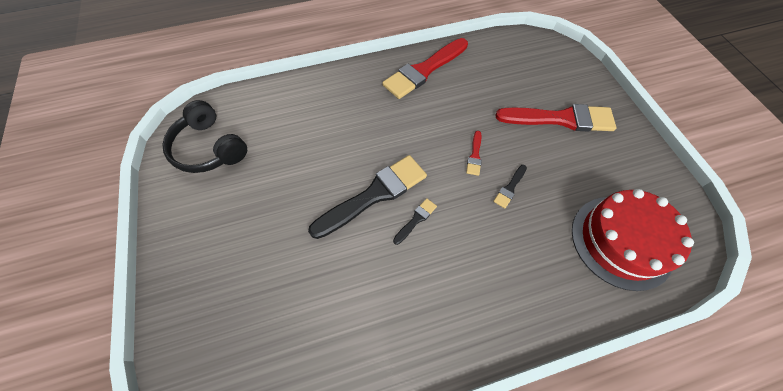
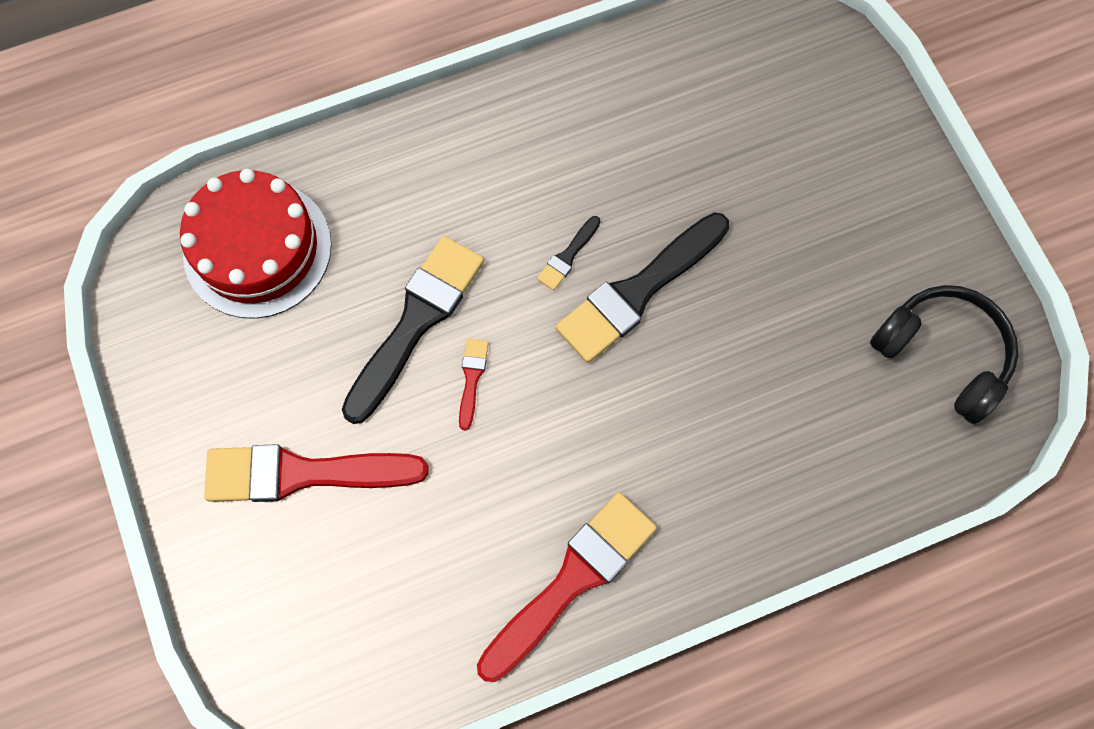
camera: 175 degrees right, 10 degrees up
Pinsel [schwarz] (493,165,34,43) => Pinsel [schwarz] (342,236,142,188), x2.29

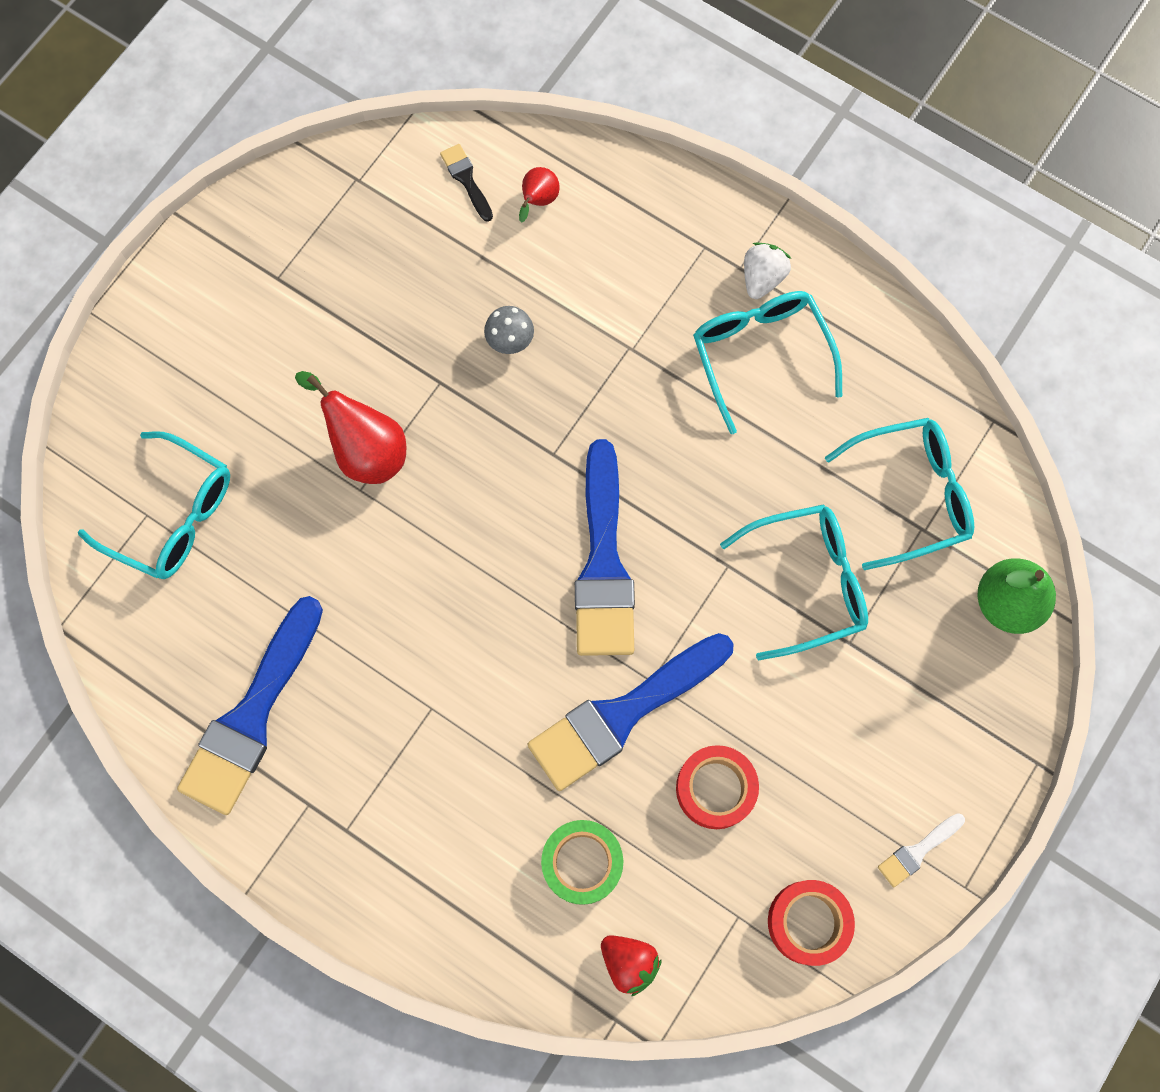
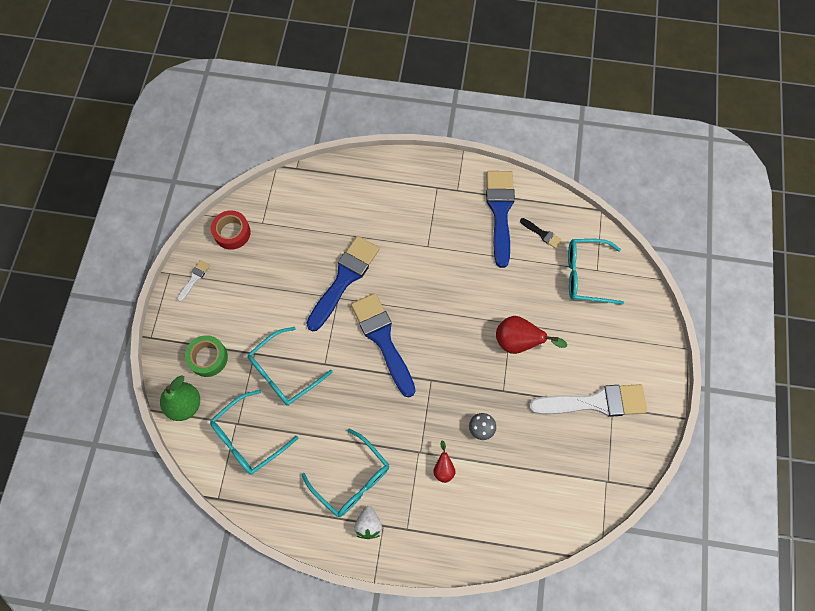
camera: 155 degrees right, 5 degrees down
Klebeband [grün] (541,820,82,85) => Klebeband [grün] (185,335,43,42), shifted
Birne [rot] (519,167,41,56) => Birne [rot] (433,440,22,43), shifted
Pinsel [schwarz] (440,144,53,78) => Pinsel [schwarz] (520,218,42,30), shifted
nothing => Pinsel [weiß] (529,384,118,33)
Erdbeere [rot] (601,935,60,61) => nothing
Klebeband [rot] (676,745,83,84) => nothing

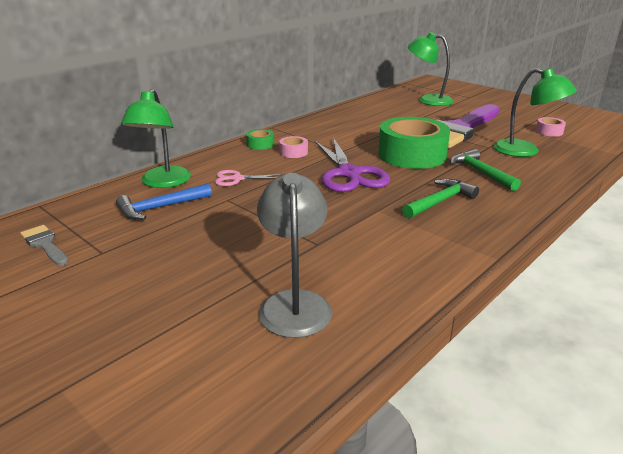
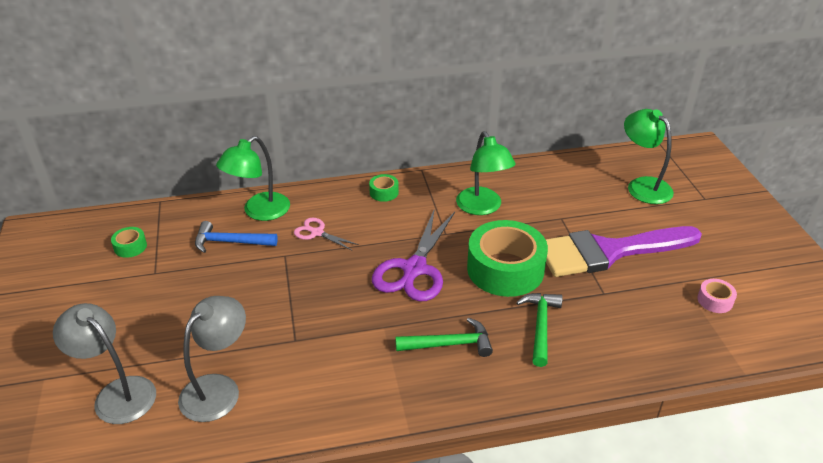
camera: 35 degrees right, 10 degrees up
nothing => Lampe [grau] (53,303,103,121)
Pinsel [grau] (20,225,48,41) => Klebeband [grün] (111,227,36,31)
Lampe [grün] (494,68,83,89) => Lampe [grün] (456,131,60,84), shifted
Klebeband [rosa] (279,136,29,22) => nothing

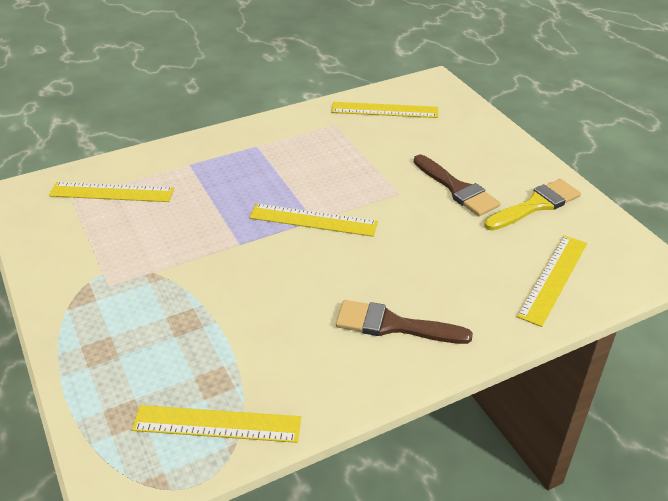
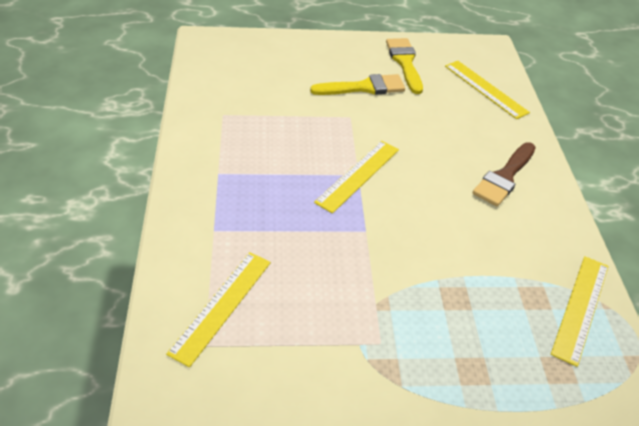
camera: 70 degrees left, 5 degrees up
Pinsel [braun] (414,155,87,61) => Pinsel [gelb] (310,74,95,21)
Lineal [gelb] (331,102,107,16) => nothing

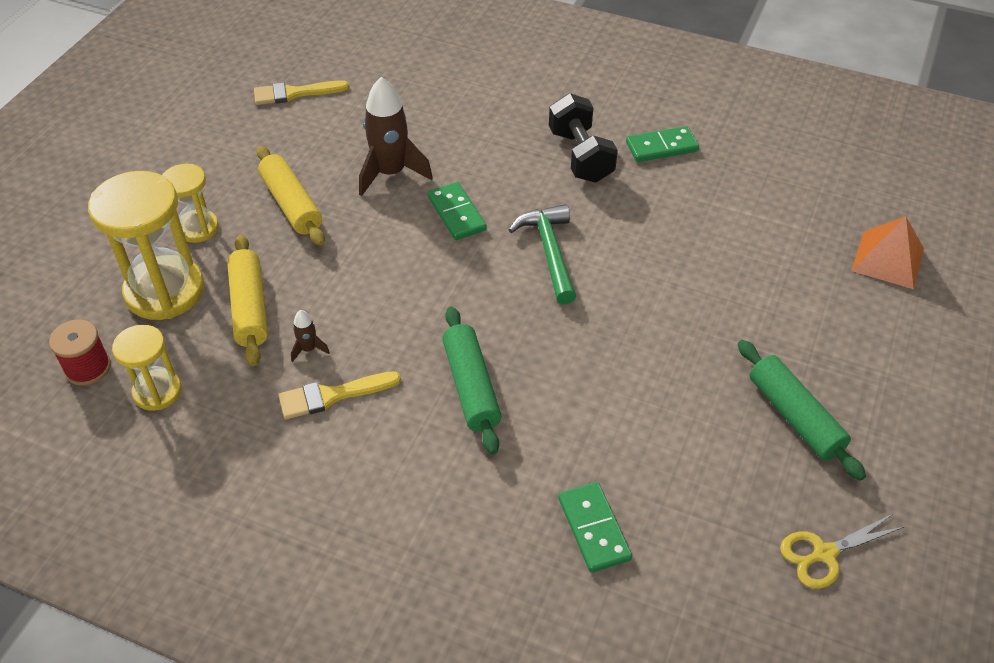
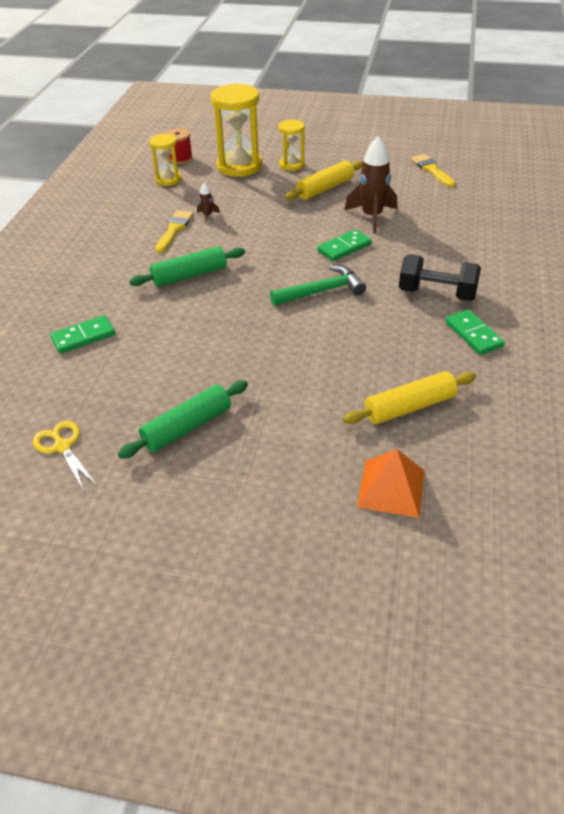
camera: 80 degrees right, 5 degrees down
Pinsel [gelb] (279,371,122,48) => Pinsel [gelb] (155,210,38,43), 45 degrees clockwise
Nudelholz [gelb] (227,234,41,132) => Nudelholz [gelb] (343,371,133,53), shifted
Hantel [schwarz] (549,93,69,89) => Hantel [schwarz] (399,254,82,47), 45 degrees clockwise

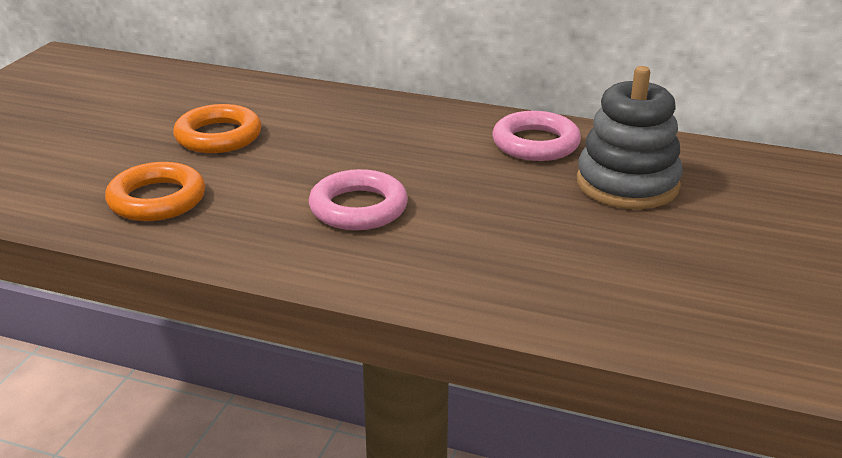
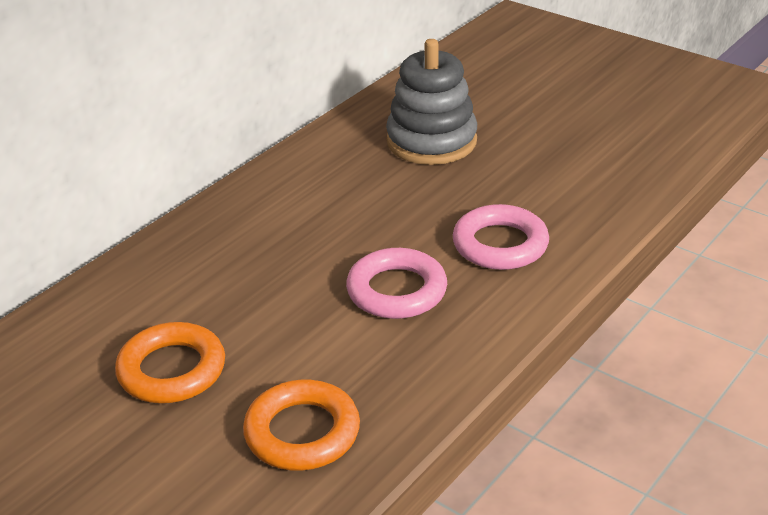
camera: 70 degrees left, 5 degrees up
Ring [rosa] (493,111,88,50) => Ring [rosa] (453,204,96,66), shifted

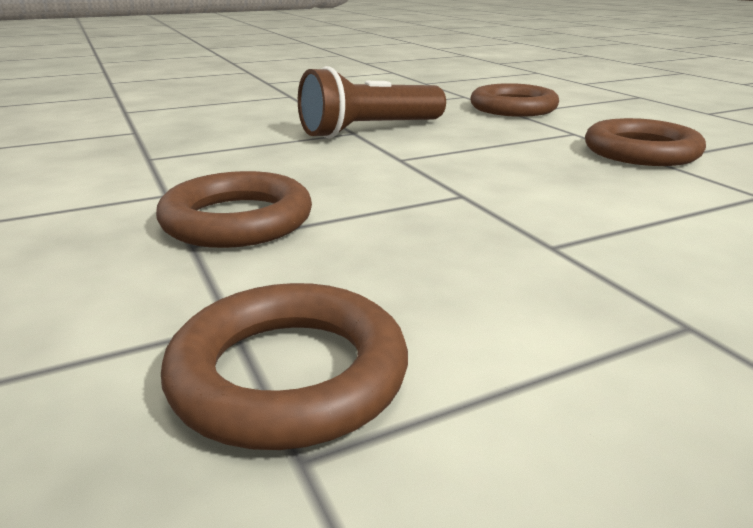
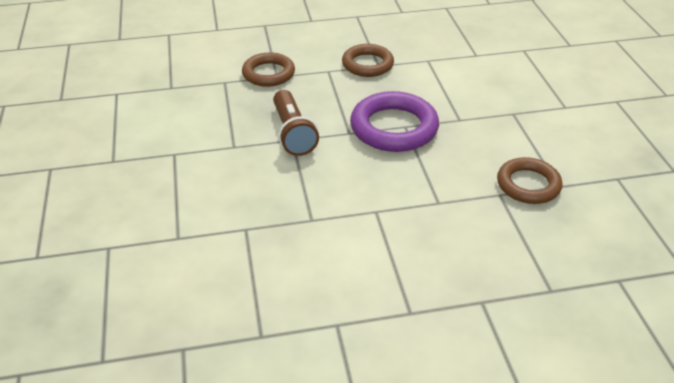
camera: 75 degrees left, 15 degrees up
nothing => Ring [lila] (350,91,89,61)
Ring [braun] (156,171,156,77) => nothing

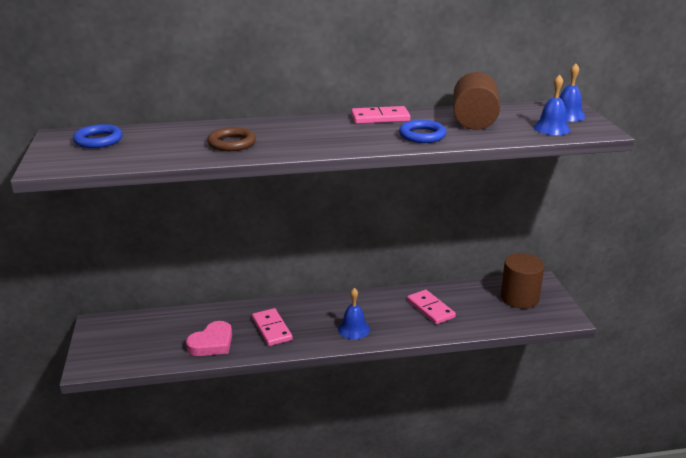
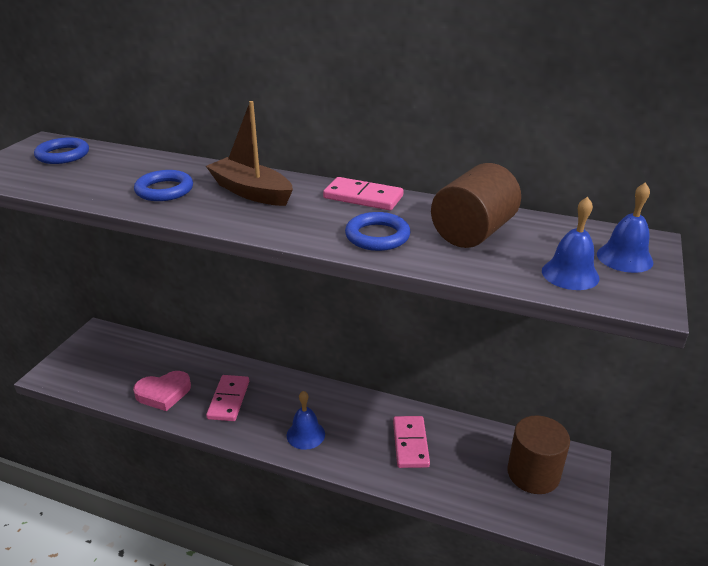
camera: 30 degrees right, 5 degrees up
Ring [braun] (207,127,49,24) => Ring [blau] (134,170,59,31)
nothing => Boot [braun] (206,101,87,105)

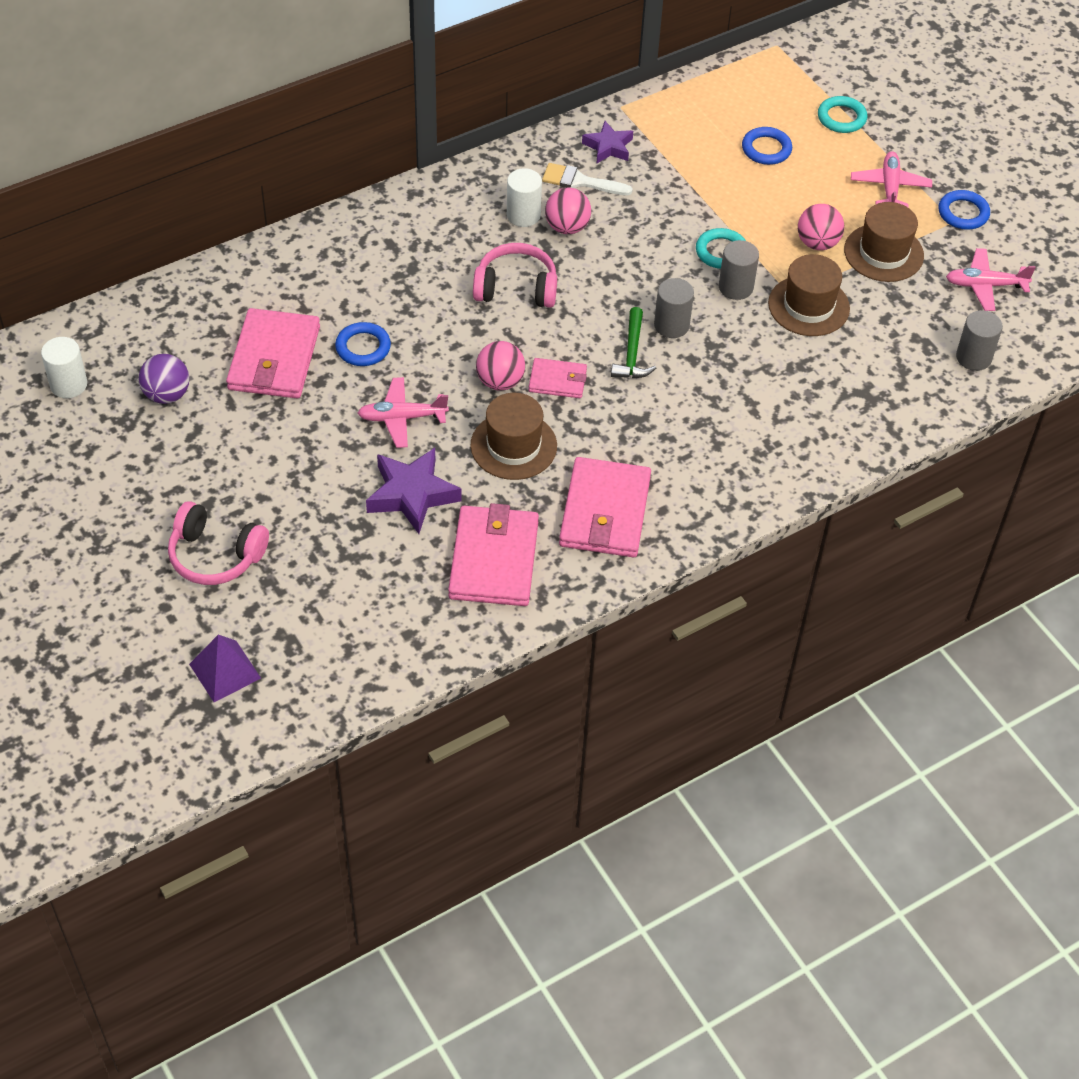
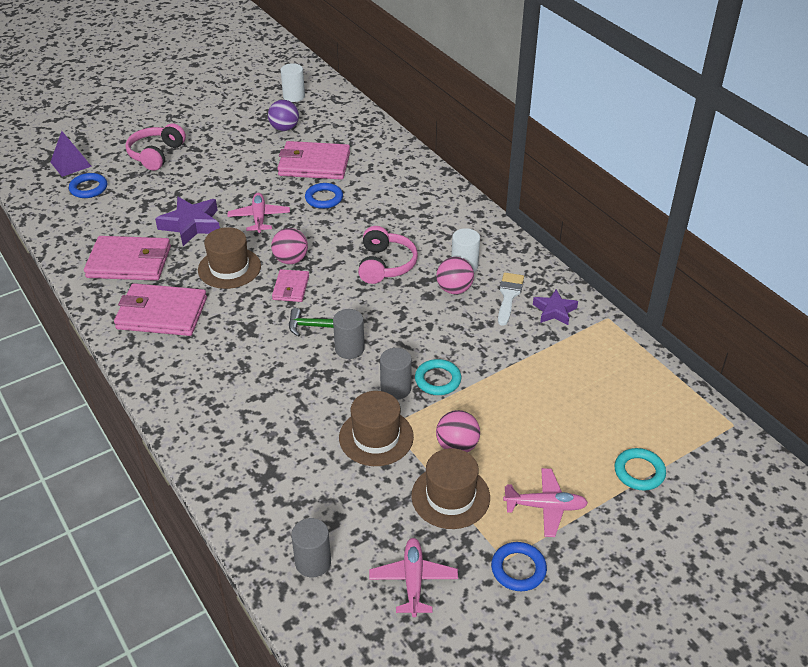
camera: 90 degrees right, 10 degrees down
Ring [blau] (742,127,50,38) => Ring [blau] (69,173,38,25), shifted

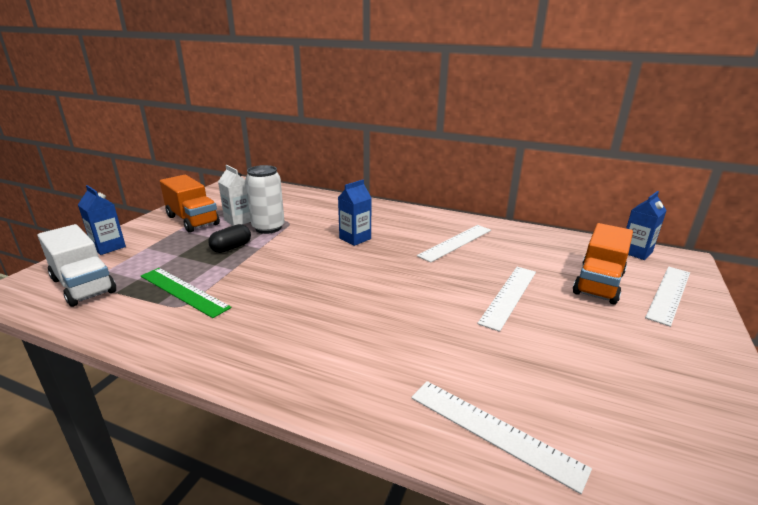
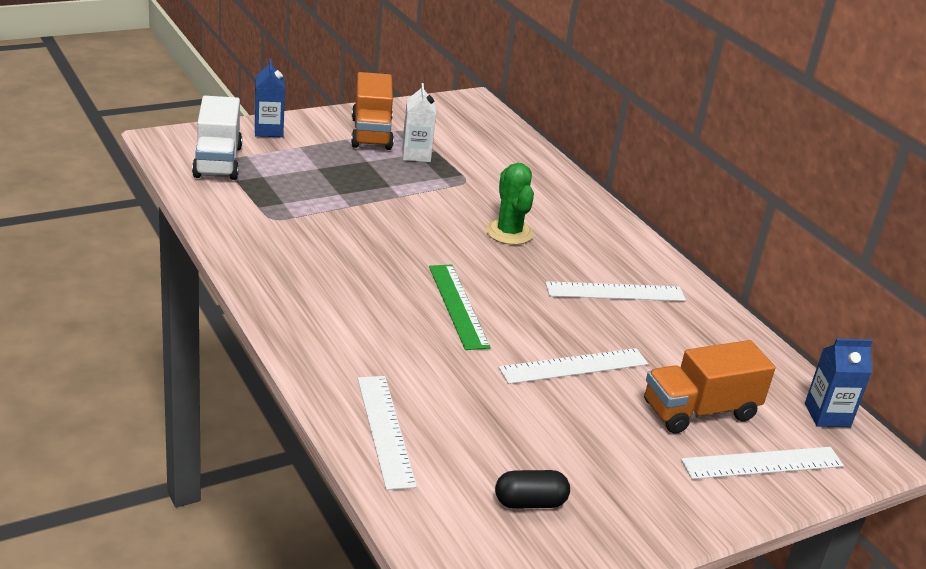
camera: 35 degrees right, 5 degrees up
Lineal [grün] (141,268,90,50) => Lineal [grün] (429,264,62,86), shifted
Getränkekarton [blau] (338,180,33,66) => Kaktus [grün] (486,163,48,82)
Kapsel [schwarz] (208,224,43,29) => Kapsel [schwarz] (495,470,75,39), shifted
Dose [weiß] (245,165,40,69) => nothing

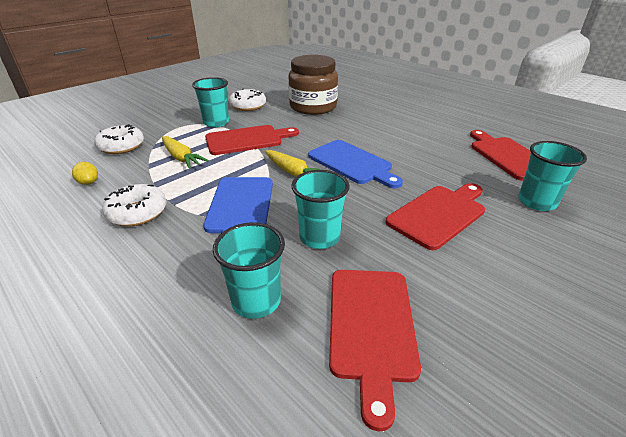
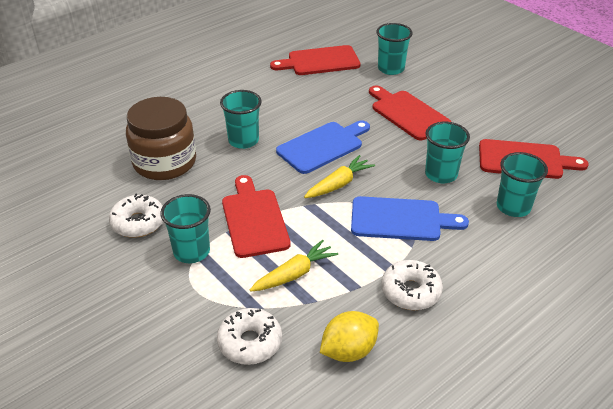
camera: 85 degrees left, 5 degrees up
nothing => Becher [türkis] (220,90,42,59)
Zitrone [gelb] (72,162,26,23) => Zitrone [gelb] (320,311,59,51), x1.73

